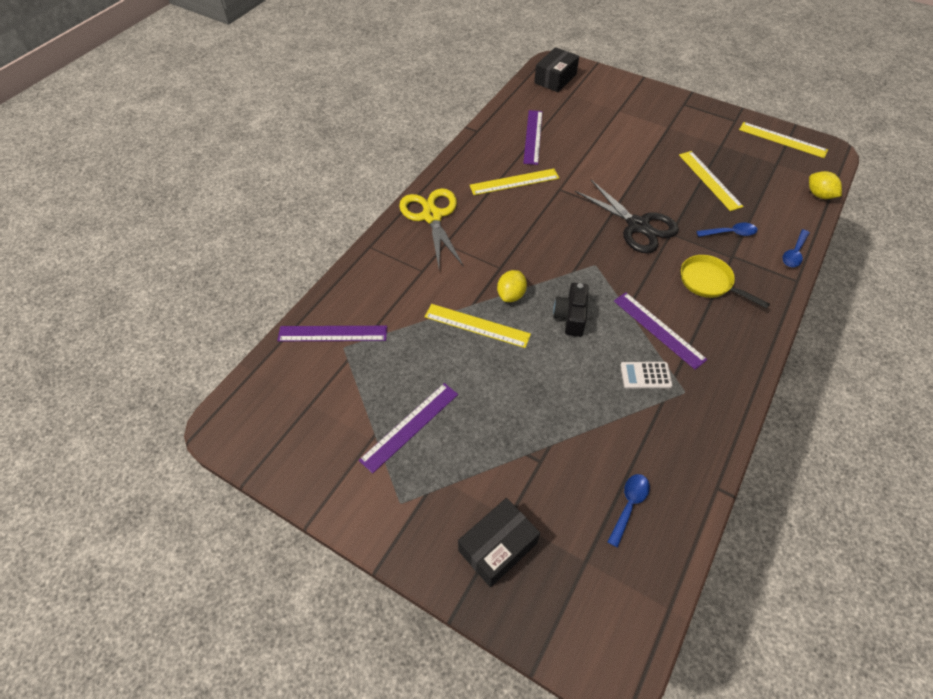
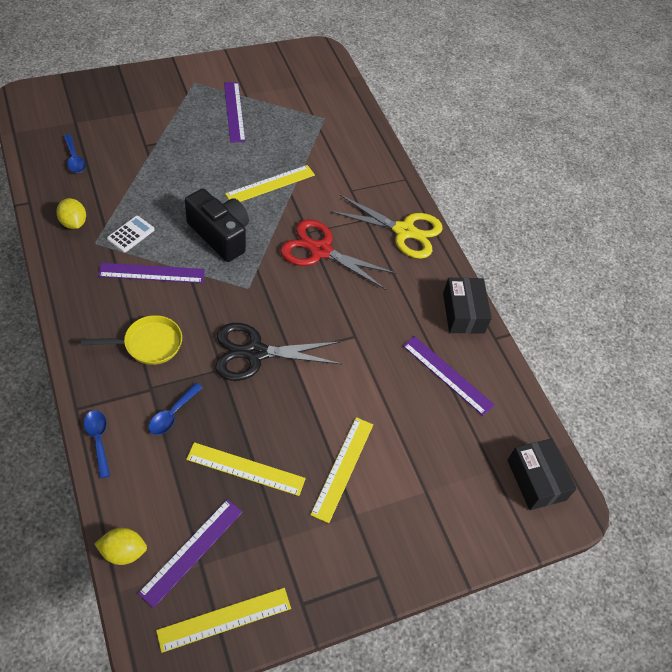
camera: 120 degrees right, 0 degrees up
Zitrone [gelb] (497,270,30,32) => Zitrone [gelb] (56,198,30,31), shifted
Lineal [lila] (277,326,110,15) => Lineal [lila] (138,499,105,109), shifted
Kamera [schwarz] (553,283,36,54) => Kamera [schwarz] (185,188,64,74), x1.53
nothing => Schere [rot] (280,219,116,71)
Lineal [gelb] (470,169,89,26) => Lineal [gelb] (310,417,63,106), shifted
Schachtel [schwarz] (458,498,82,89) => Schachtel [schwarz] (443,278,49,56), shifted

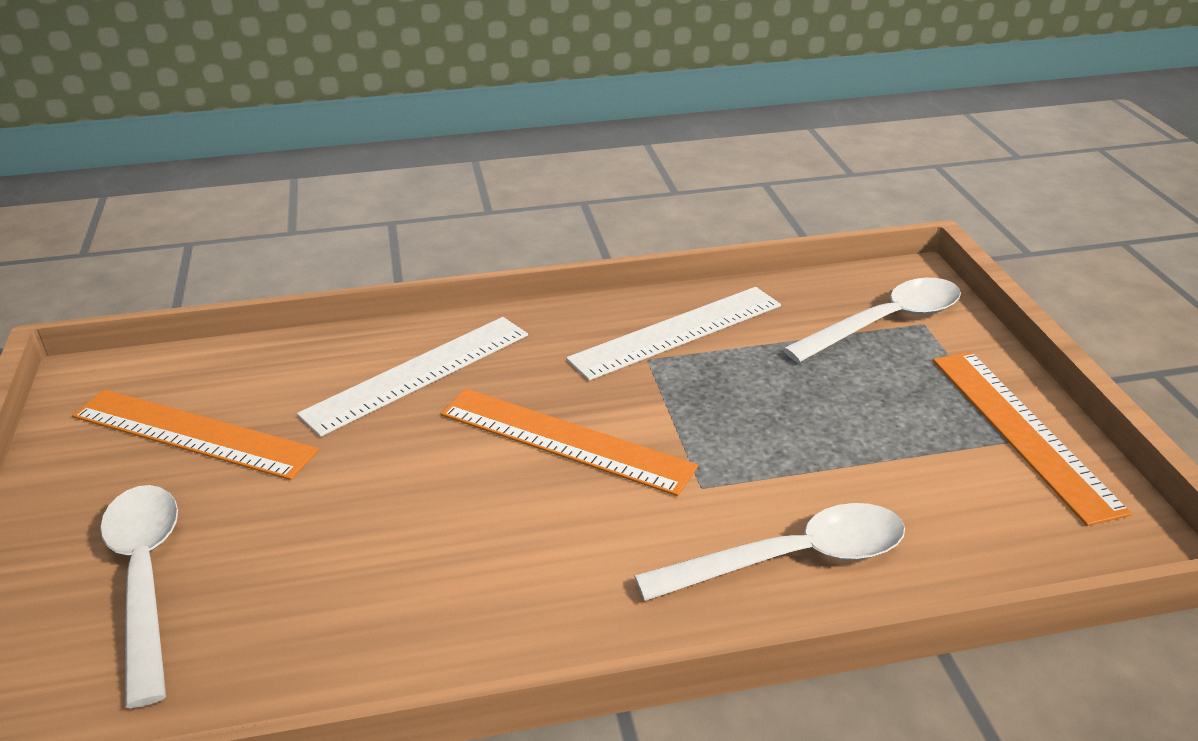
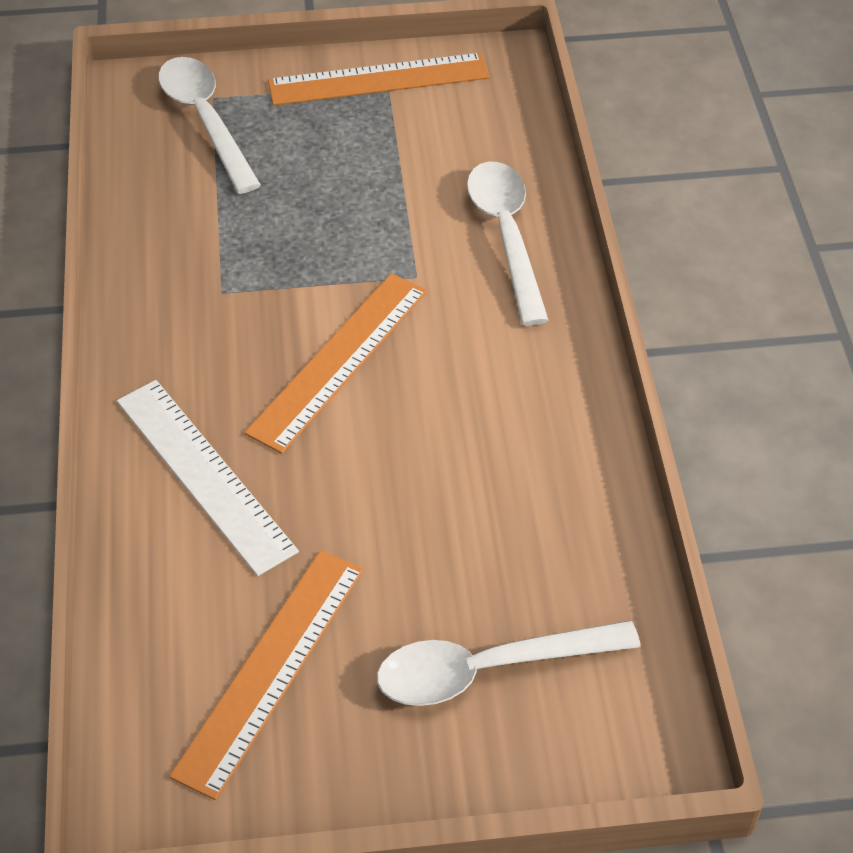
camera: 85 degrees left, 15 degrees up
Lineal [weiß] (566,287,215,94) => nothing

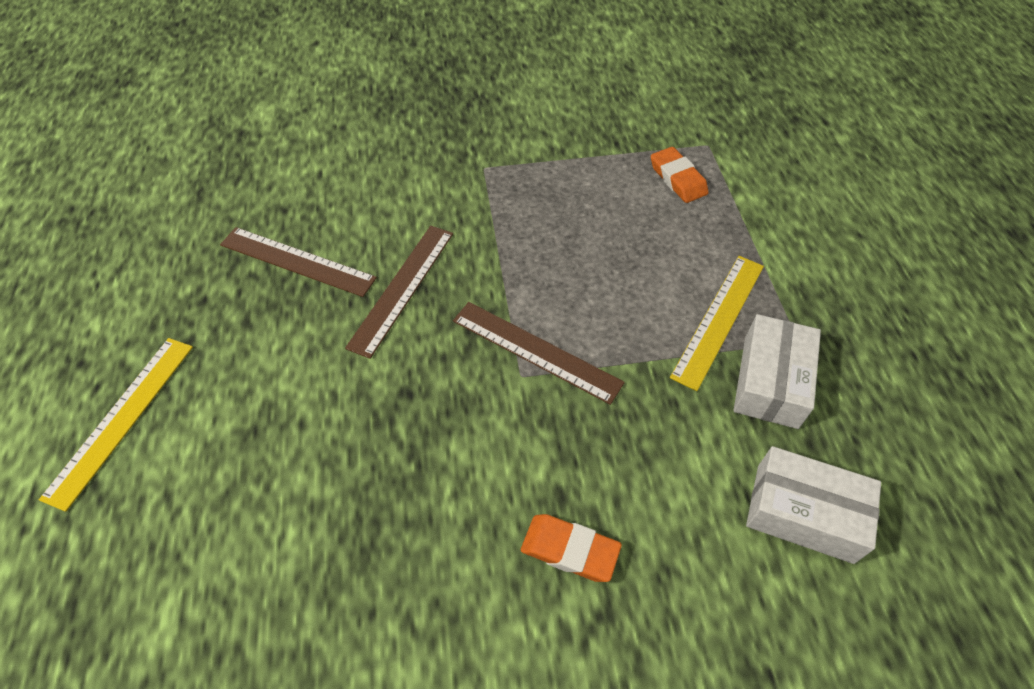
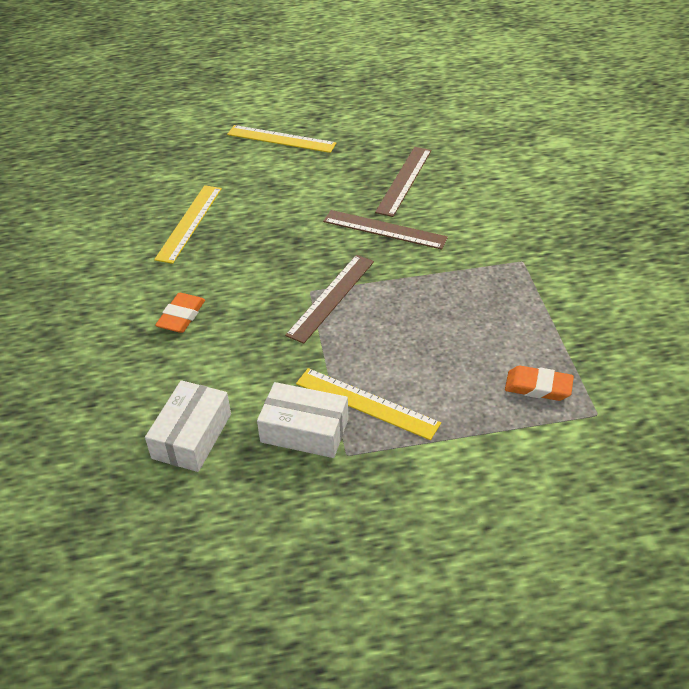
camera: 90 degrees right, 10 degrees down
nothing => Lineal [gelb] (154,185,68,79)
Radiergummi [orange] (651,147,58,56) => Radiergummi [orange] (505,366,69,35), 45 degrees clockwise

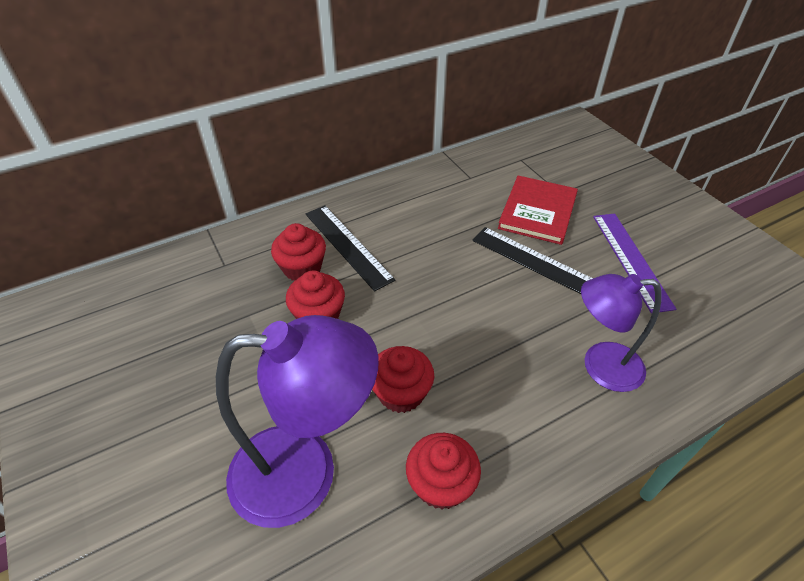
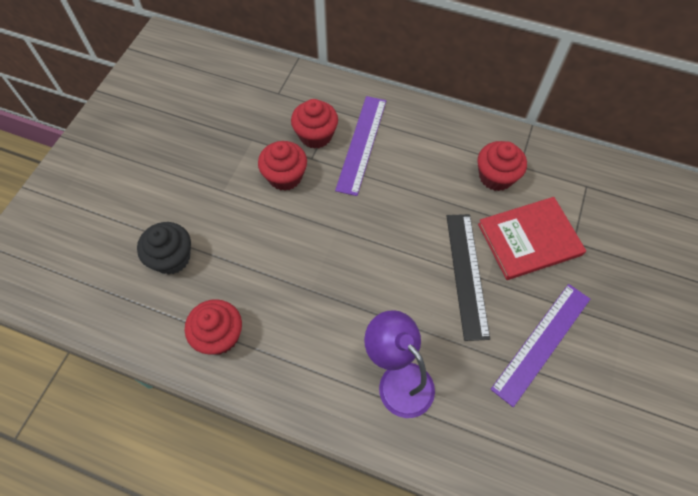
camera: 50 degrees right, 15 degrees up
Lampe [lila] (216,315,163,213) => Muffin [schwarz] (137,222,54,53)
Lineal [schwarz] (306,205,90,86) => Lineal [lila] (335,96,51,100)
Muffin [rot] (372,346,62,67) => Muffin [rot] (478,141,49,50), shifted

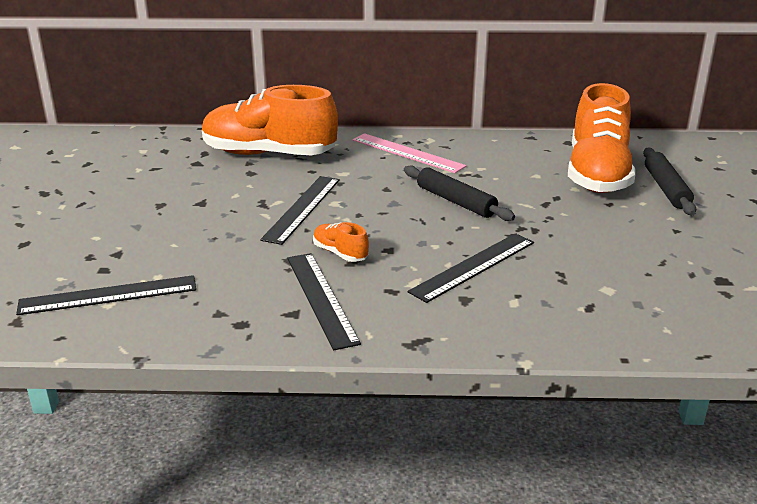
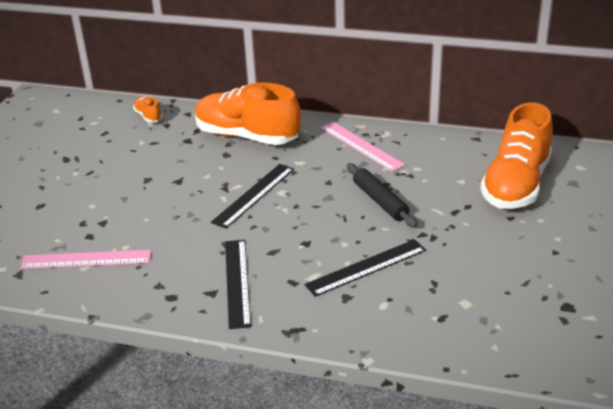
camera: 15 degrees right, 5 degrees up
Lineal [schwarz] (16,275,180,40) => Lineal [rosa] (20,250,131,19)
Schuh [orange] (313,222,56,40) => Schuh [orange] (133,97,29,26), shifted
Nudelholz [schwarz] (643,147,53,68) => nothing

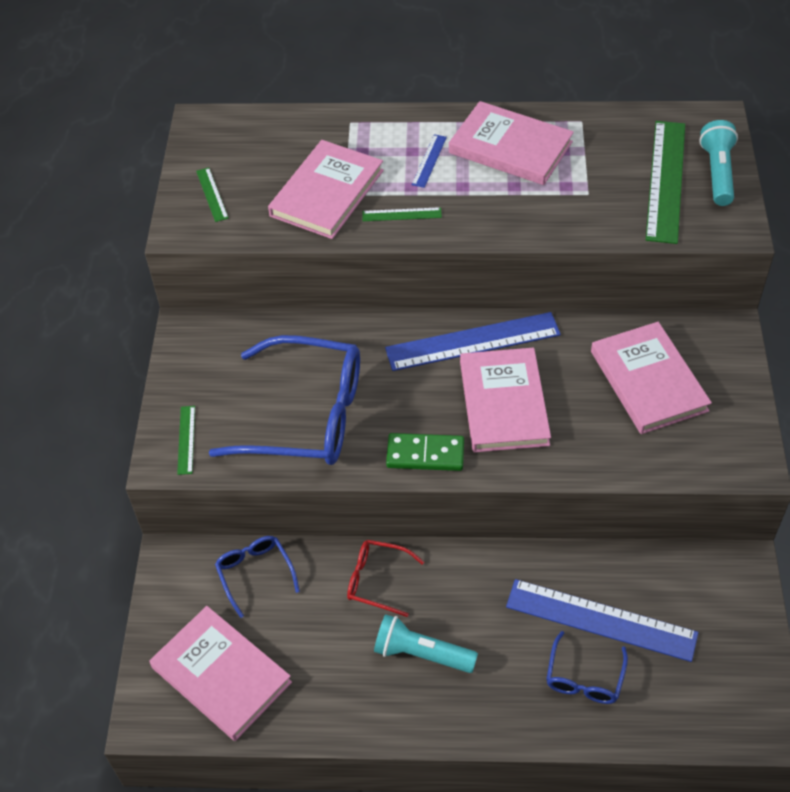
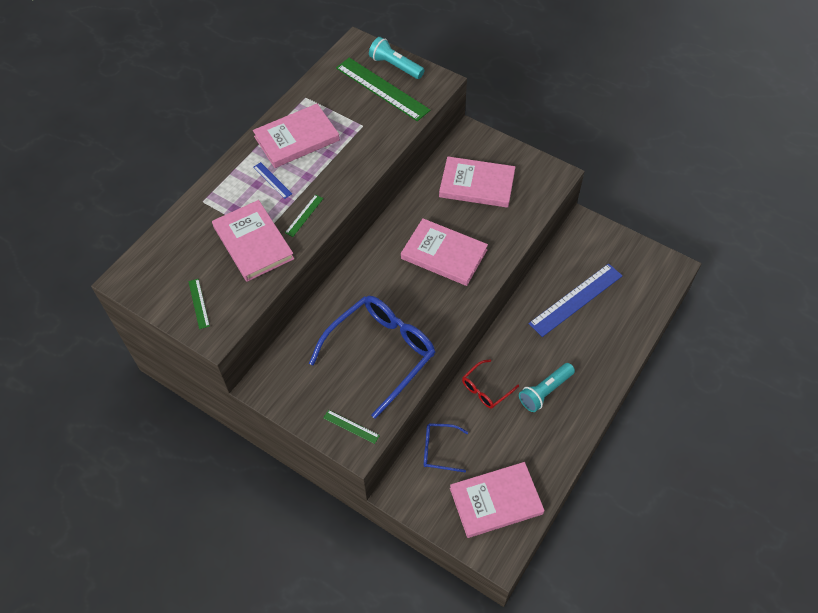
camera: 60 degrees left, 5 degrees up
Lineal [grün] (196,168,33,54) => Lineal [grün] (188,279,22,50), 60 degrees clockwise
Lineal [blau] (385,312,176,59) => nothing
Dominostein [grün] (386,433,78,38) => nothing
Brille [blau] (546,631,82,73) => nothing

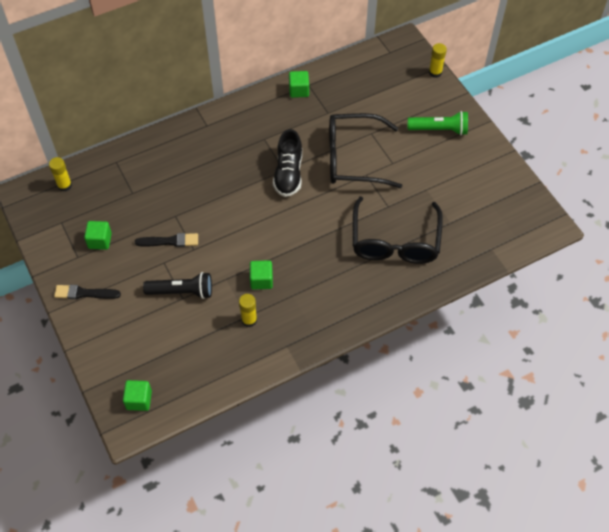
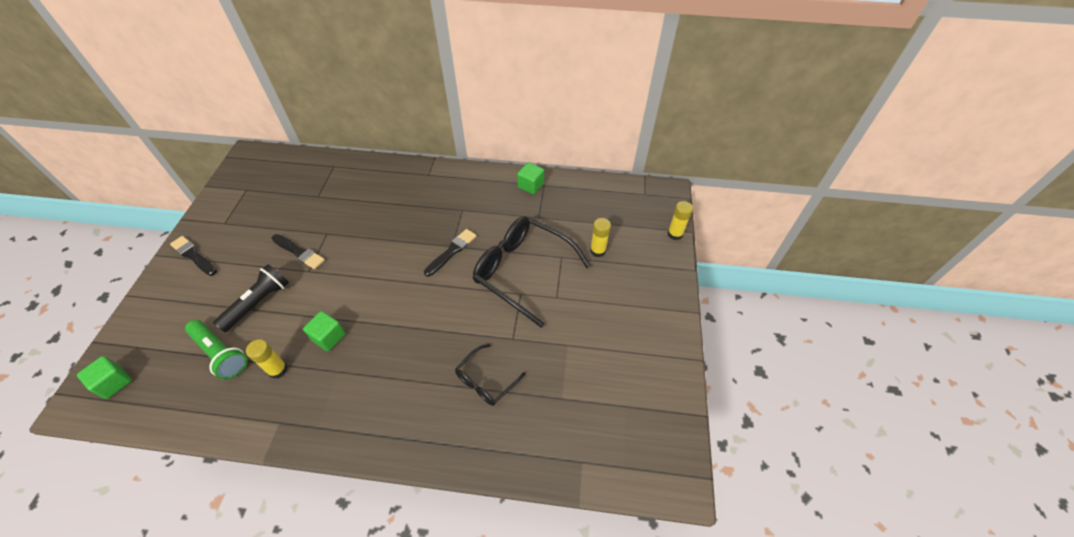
camera: 35 degrees right, 5 degrees down
Taschenlampe [grün] (408,111,60,24) => Taschenlampe [grün] (185,320,62,60), shifted
Taschenlampe [schwarz] (143,272,69,27) => Taschenlampe [schwarz] (213,264,76,68), 90 degrees counterclockwise
Schuh [schwarz] (273,129,29,68) => Pinsel [schwarz] (424,229,52,47)
Brille [schwarz] (353,196,90,68) => Brille [schwarz] (455,344,71,62), x0.51
Klebestift [gelb] (49,157,23,35) => Klebestift [gelb] (590,218,21,39), shifted
Kubus [grün] (84,221,28,29) => nothing

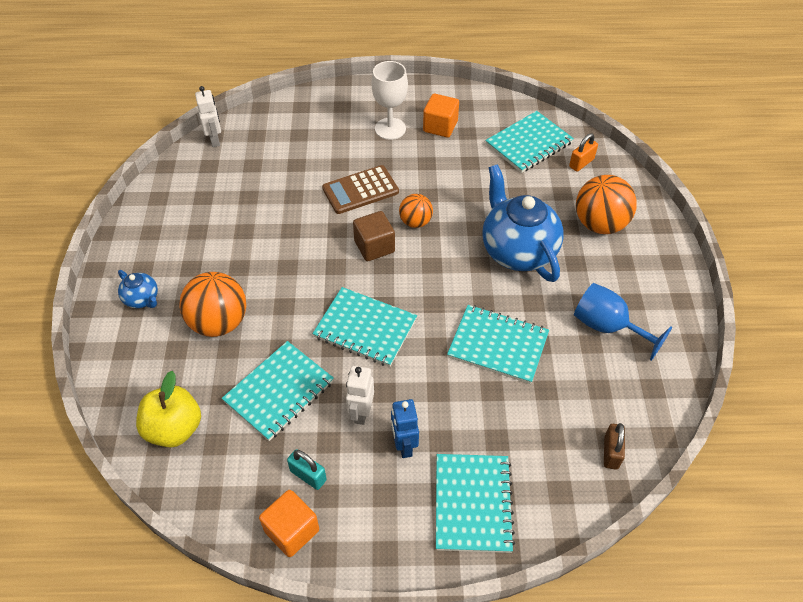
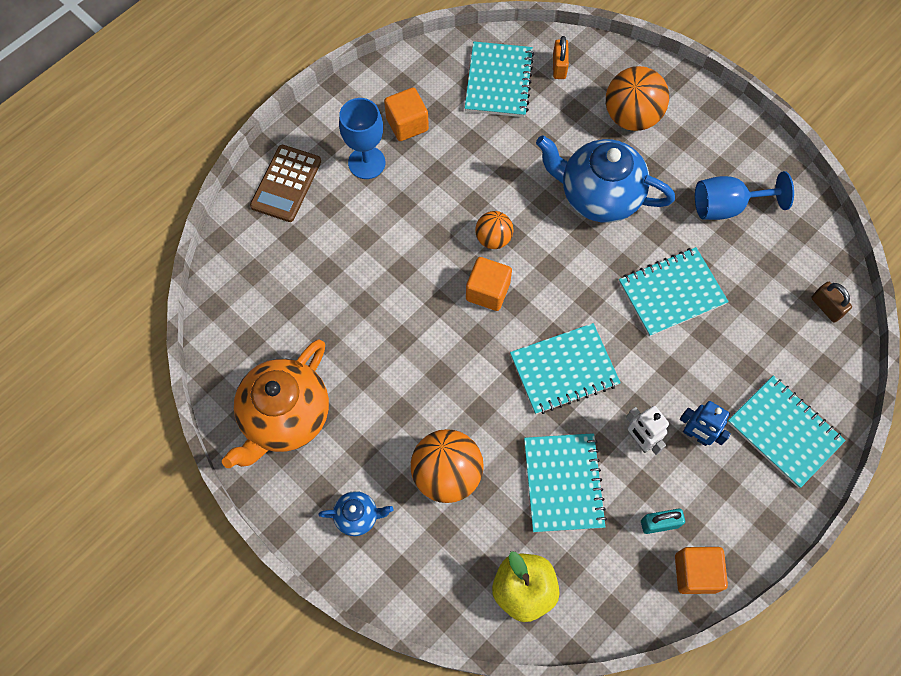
camera: 45 degrees left, 15 degrees up
nothing => Teekanne [orange] (222,339,107,129)
Taschenrechner [braun] (322,165,77,49) => Taschenrechner [braun] (250,145,71,77), shifted
Kelch [weiß] (371,61,37,79) => Kelch [blau] (339,98,46,81)
Kubus [braun] (353,211,42,50) => Kubus [orange] (466,257,46,54)
Roboter [weiß] (195,86,26,61) => nothing

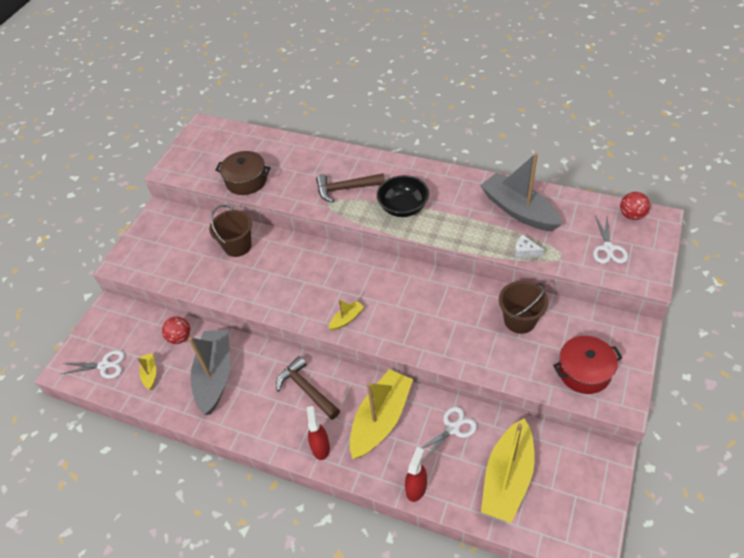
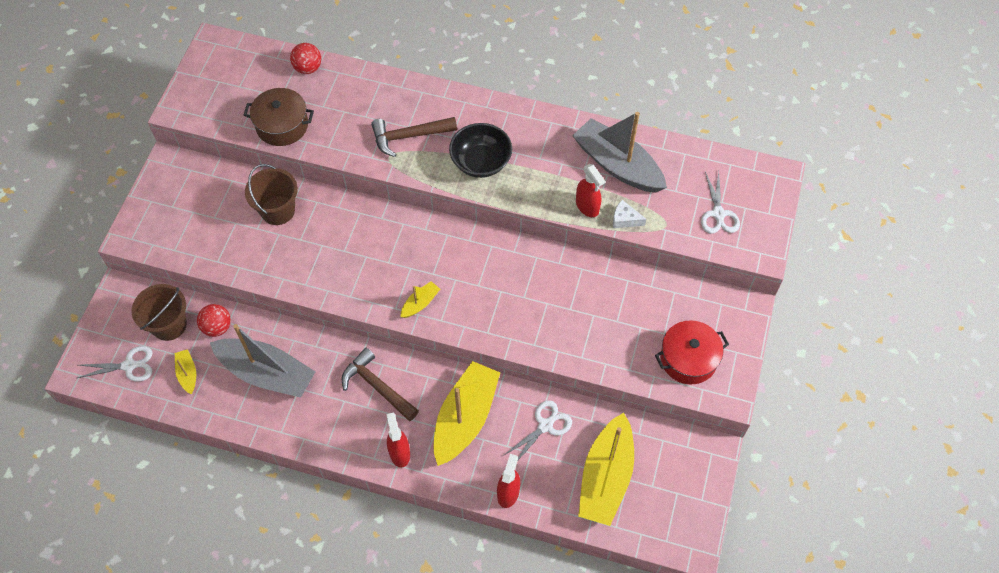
camera: 10 degrees left, 10 degrees up
Eimer [braun] (499,281,49,53) => Eimer [braun] (131,284,56,57), shifted
Boot [grau] (188,329,42,86) => Boot [grau] (210,324,106,74), 120 degrees clockwise
Ball [rot] (620,192,30,28) => Ball [rot] (290,43,31,31), shifted
nothing => Sprühflasche [rot] (576,164,29,53)

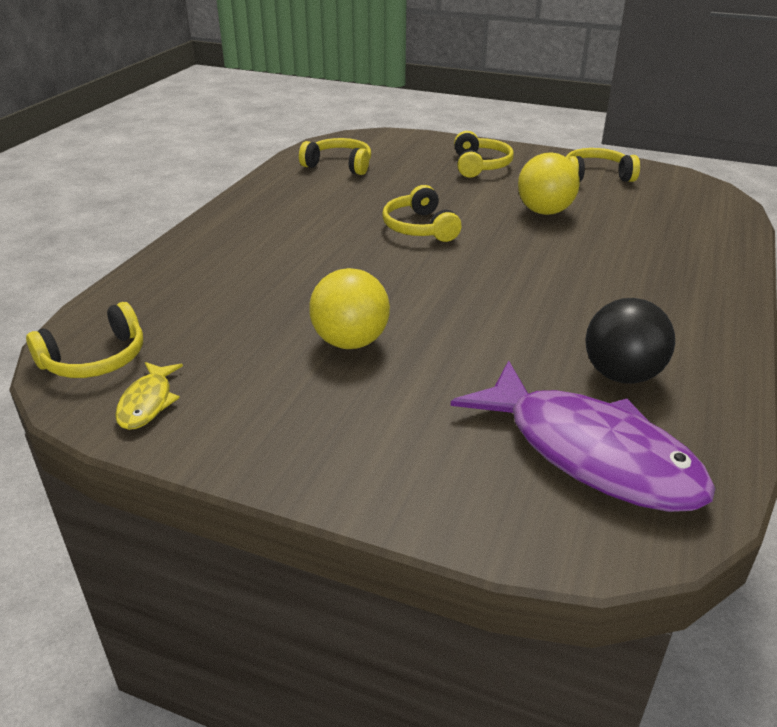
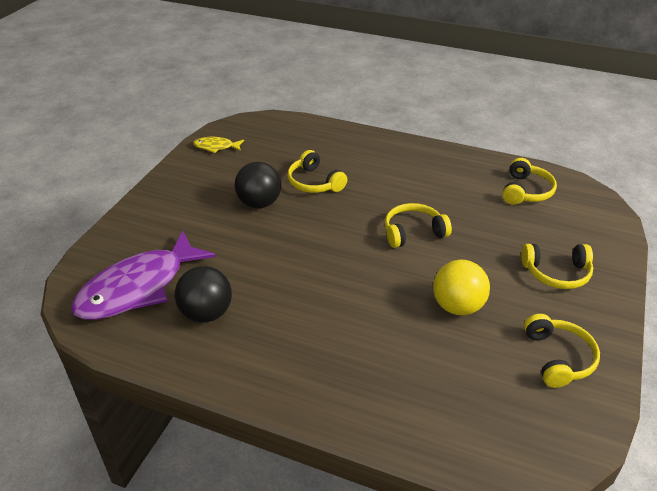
camera: 90 degrees right, 5 degrees up
Ball [gelb] (309,268,81,81) => Ball [schwarz] (235,162,46,46)
Kopfhörer [gelb] (26,302,117,76) => Kopfhörer [gelb] (288,150,59,43), shifted

